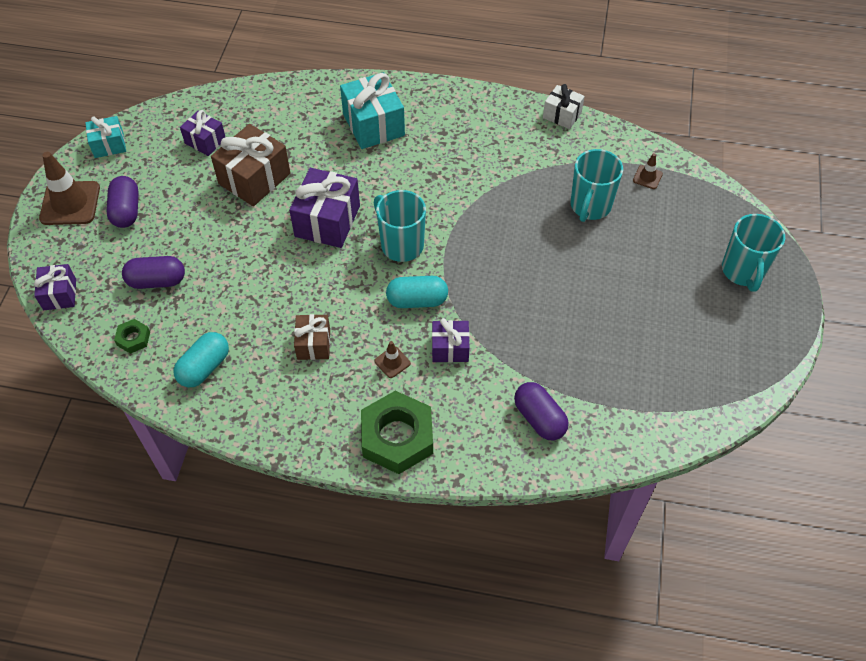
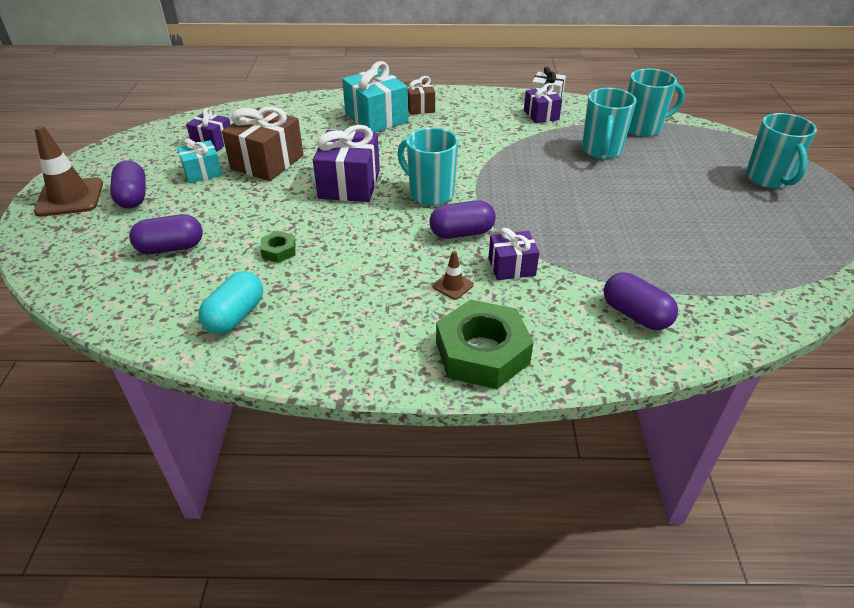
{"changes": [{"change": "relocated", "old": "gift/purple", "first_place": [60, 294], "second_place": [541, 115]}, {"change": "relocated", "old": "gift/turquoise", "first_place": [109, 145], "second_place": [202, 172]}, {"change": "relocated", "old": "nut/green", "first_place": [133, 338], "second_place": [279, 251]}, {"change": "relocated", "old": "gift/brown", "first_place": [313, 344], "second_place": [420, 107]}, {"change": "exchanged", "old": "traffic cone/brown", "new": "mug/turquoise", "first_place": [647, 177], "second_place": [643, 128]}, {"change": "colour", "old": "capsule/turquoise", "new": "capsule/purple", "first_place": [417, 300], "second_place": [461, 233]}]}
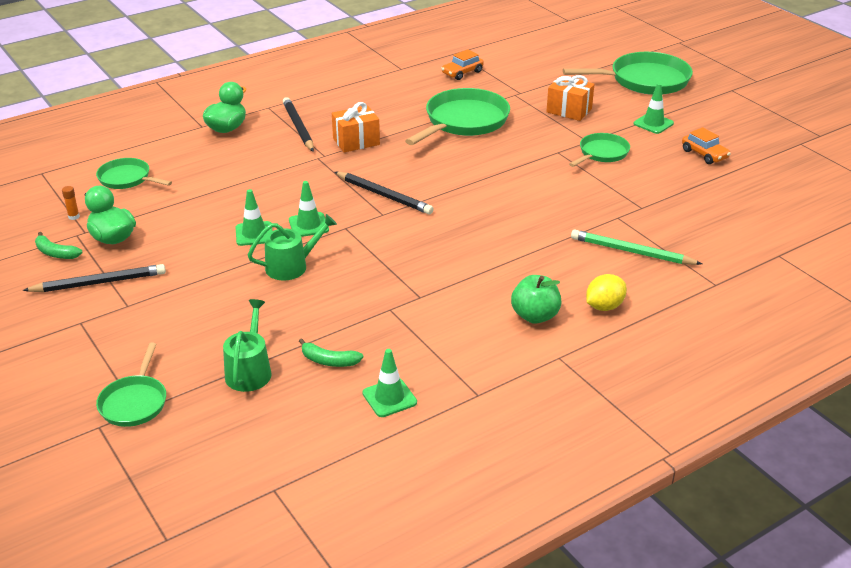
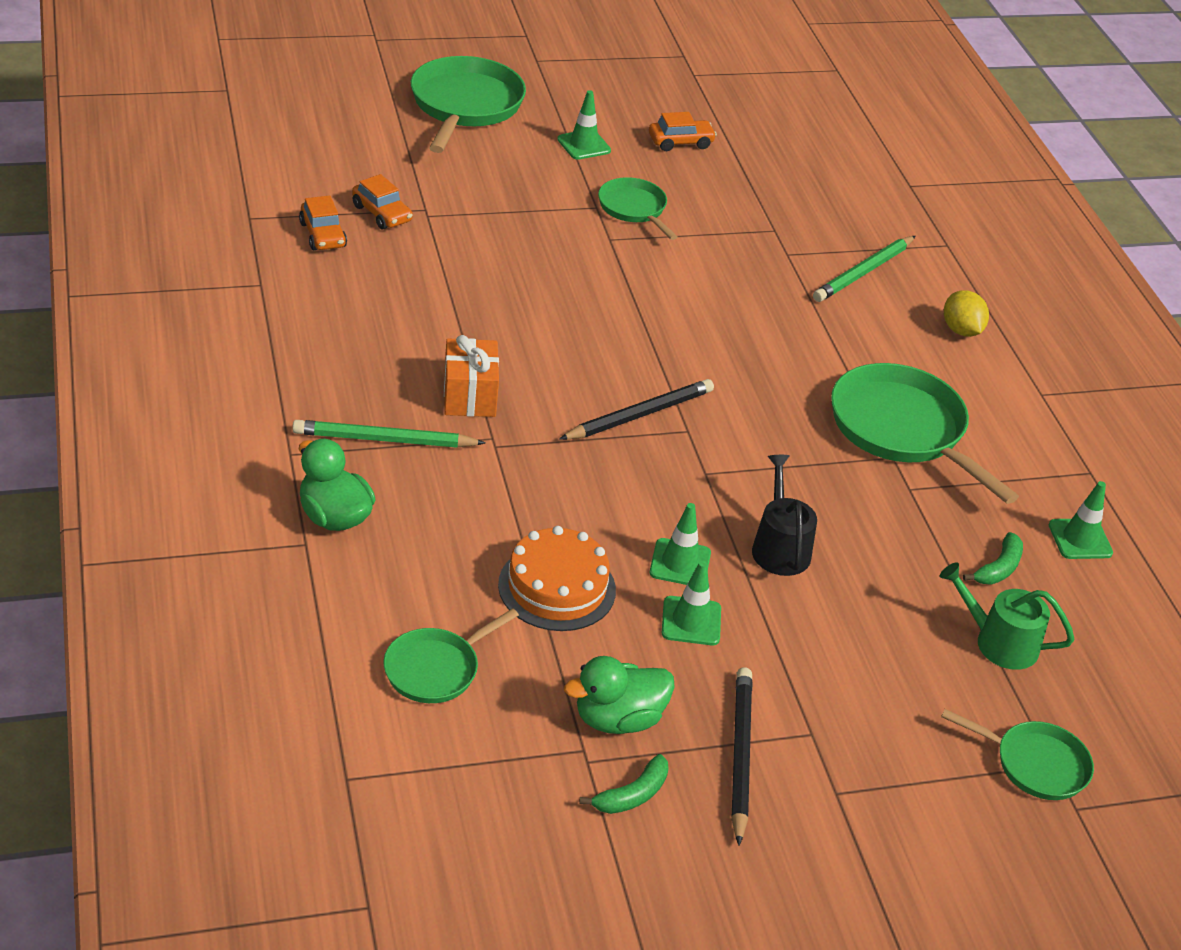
{"changes": [{"change": "missing", "old": "glue stick/orange", "first_place": [74, 217]}, {"change": "missing", "old": "apple/green", "first_place": [535, 316]}, {"change": "missing", "old": "gift/orange", "first_place": [569, 110]}, {"change": "appeared", "new": "car/orange", "second_place": [382, 213]}, {"change": "appeared", "new": "cake/orange", "second_place": [557, 587]}, {"change": "relocated", "old": "traffic cone/green", "first_place": [308, 225], "second_place": [691, 621]}, {"change": "relocated", "old": "pan/green", "first_place": [463, 122], "second_place": [903, 430]}, {"change": "colour", "old": "watering can/green", "new": "watering can/black", "first_place": [291, 266], "second_place": [779, 547]}, {"change": "colour", "old": "pencil/black", "new": "pencil/green", "first_place": [298, 127], "second_place": [384, 440]}]}
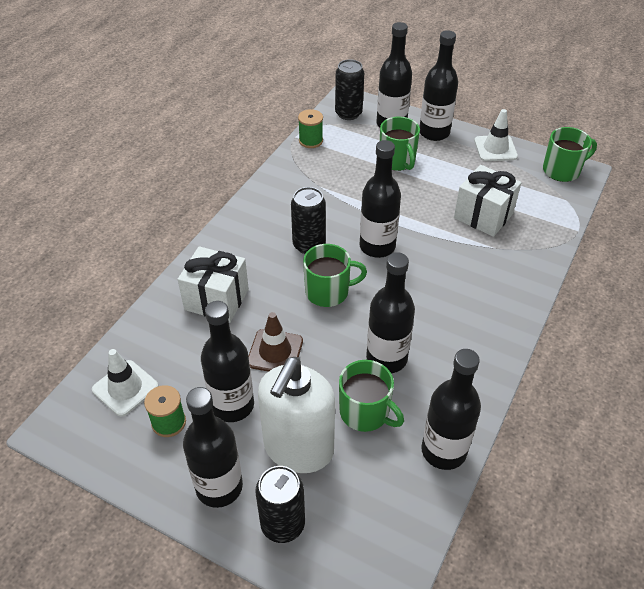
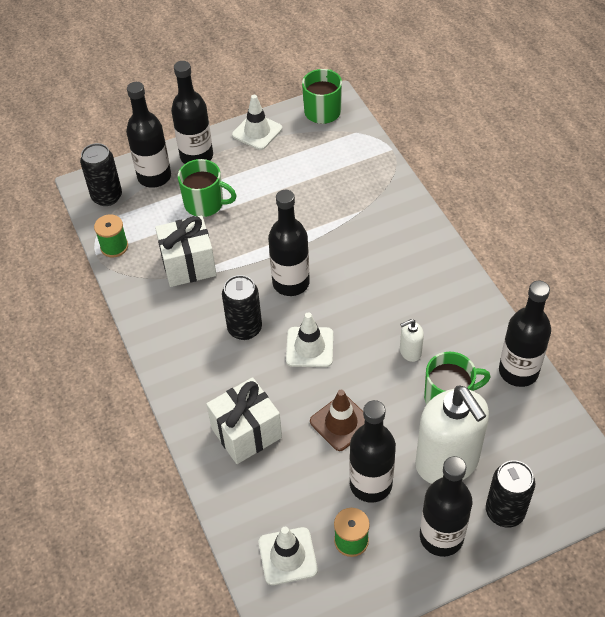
{"changes": [{"change": "relocated", "old": "gift/white", "first_place": [483, 216], "second_place": [188, 265]}, {"change": "exchanged", "old": "mug/green", "new": "traffic cone/white", "first_place": [328, 292], "second_place": [309, 347]}, {"change": "exchanged", "old": "bottle/black", "new": "soap dispenser/white", "first_place": [386, 358], "second_place": [410, 352]}]}
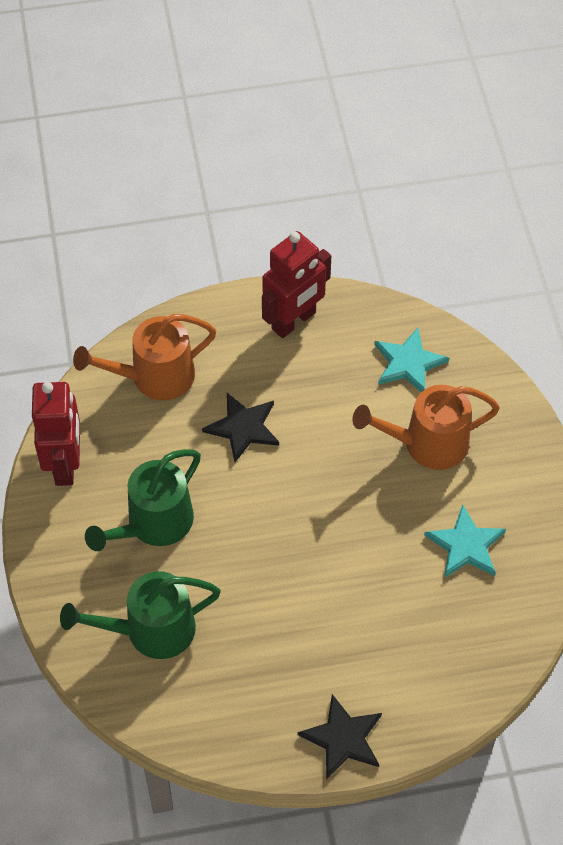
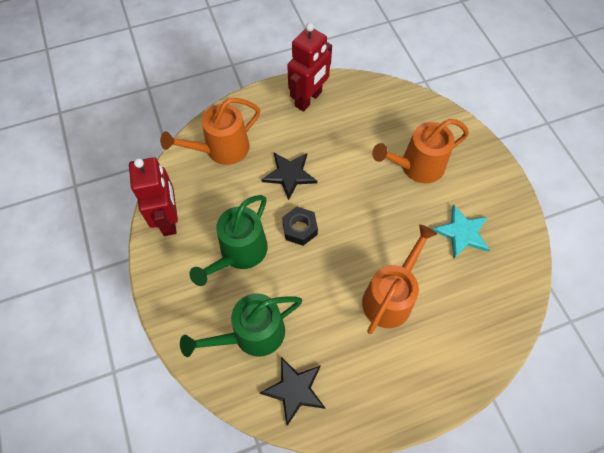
{"changes": [{"change": "missing", "old": "star/turquoise", "first_place": [408, 363]}, {"change": "appeared", "new": "nut/black", "second_place": [300, 229]}, {"change": "appeared", "new": "watering can/orange", "second_place": [390, 297]}, {"change": "relocated", "old": "star/black", "first_place": [343, 738], "second_place": [294, 390]}]}
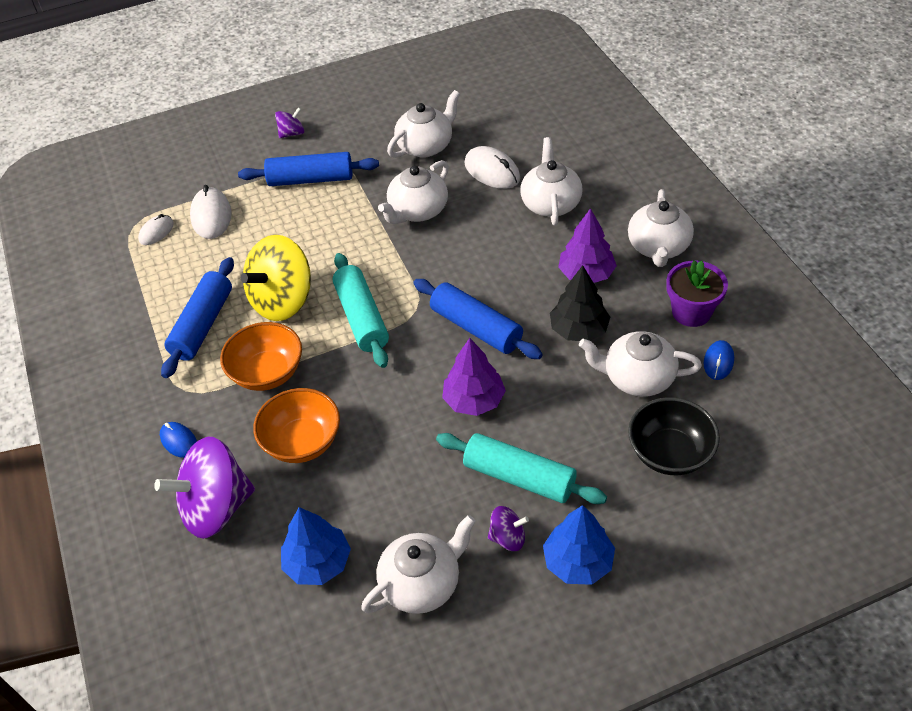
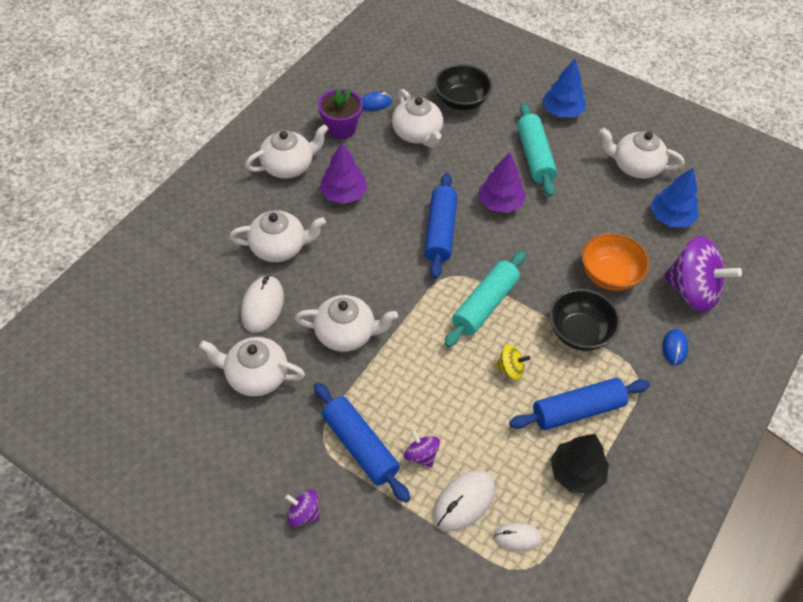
{"changes": [{"change": "relocated", "old": "spinning top/purple", "first_place": [508, 538], "second_place": [421, 455]}, {"change": "relocated", "old": "tree/black", "first_place": [579, 330], "second_place": [576, 473]}, {"change": "colour", "old": "bowl/orange", "new": "bowl/black", "first_place": [267, 373], "second_place": [579, 332]}, {"change": "spun", "old": "teapot/white", "first_place": [550, 203], "second_place": [279, 247], "degrees": -150}, {"change": "size", "old": "spinning top/yellow", "first_place": [283, 300], "second_place": [510, 369], "factor": 0.46}]}
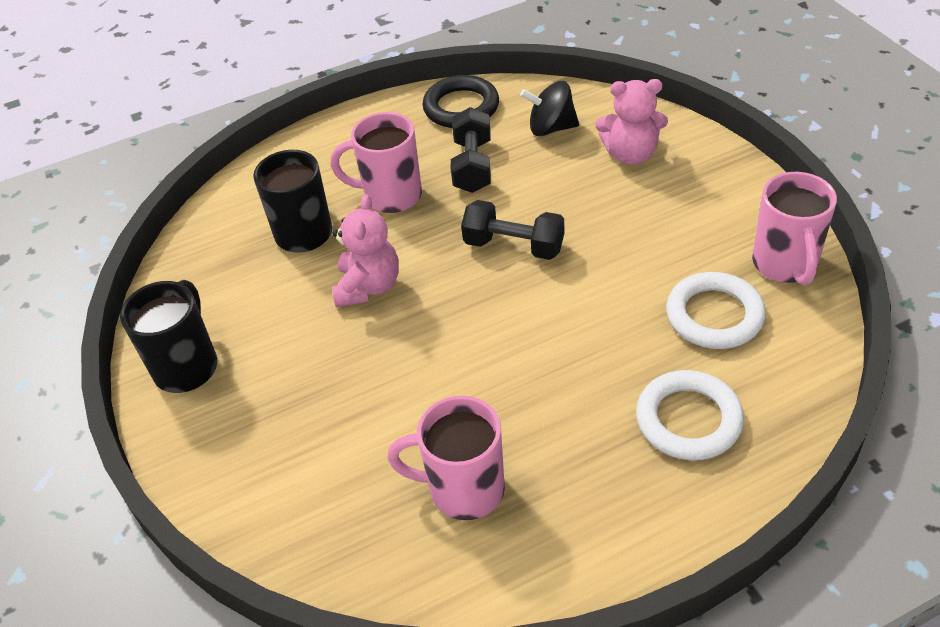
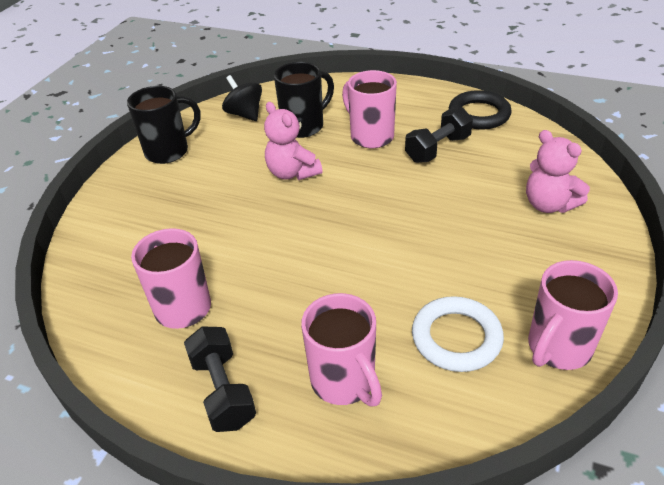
{"changes": [{"change": "relocated", "old": "dumbbell/black", "first_place": [514, 246], "second_place": [223, 391]}, {"change": "relocated", "old": "spinning top/black", "first_place": [551, 128], "second_place": [245, 114]}, {"change": "exchanged", "old": "ring/white", "new": "mug/pink", "first_place": [688, 420], "second_place": [344, 382]}, {"change": "spun", "old": "teddy bear/pink", "first_place": [368, 287], "second_place": [292, 173], "degrees": 90}]}
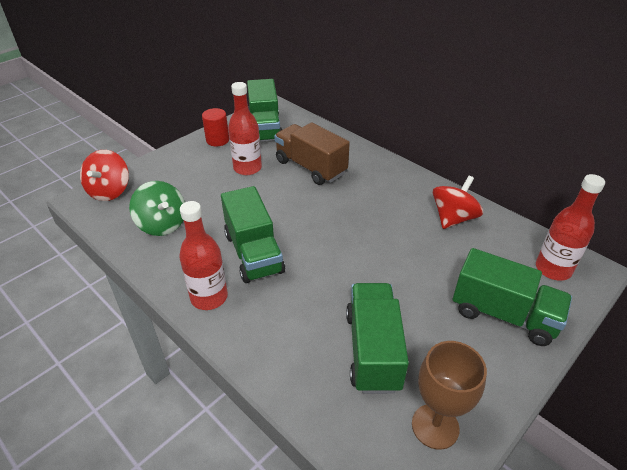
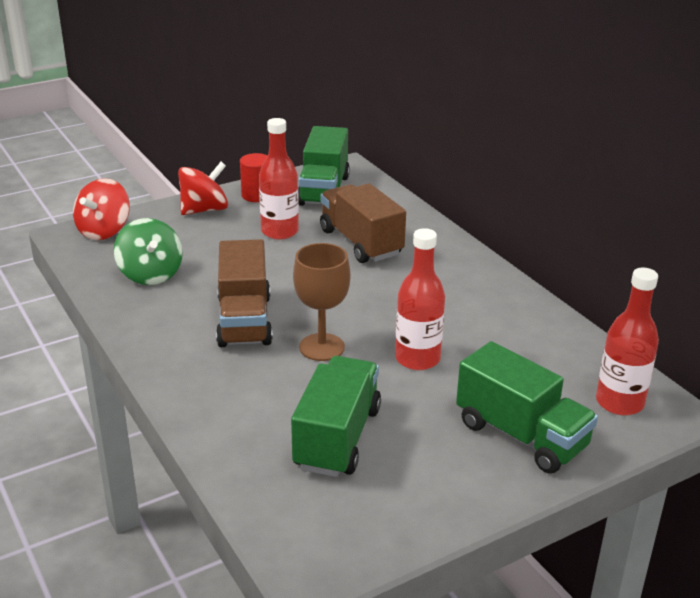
{"changes": [{"change": "relocated", "old": "bottle/red", "first_place": [209, 297], "second_place": [417, 359]}, {"change": "relocated", "old": "goblet/brown", "first_place": [435, 426], "second_place": [322, 347]}, {"change": "relocated", "old": "spinning top/red", "first_place": [453, 218], "second_place": [204, 210]}, {"change": "colour", "old": "truck/green", "new": "truck/brown", "first_place": [253, 253], "second_place": [244, 320]}]}
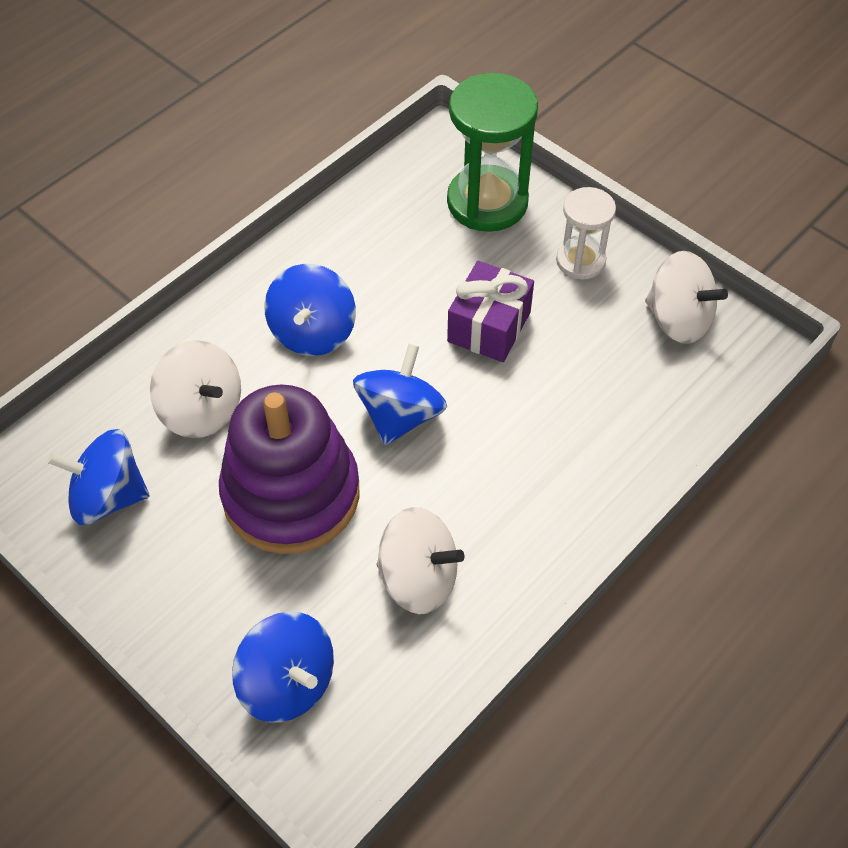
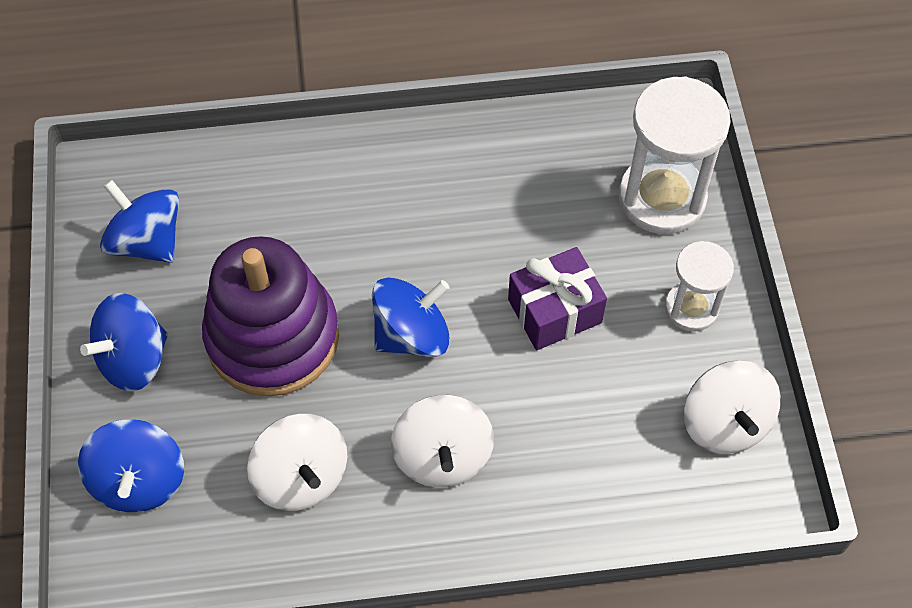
{"changes": [{"change": "relocated", "old": "spinning top/white", "first_place": [201, 410], "second_place": [442, 456]}, {"change": "relocated", "old": "spinning top/blue", "first_place": [313, 332], "second_place": [134, 359]}, {"change": "colour", "old": "hourglass/green", "new": "hourglass/white", "first_place": [487, 202], "second_place": [662, 198]}]}
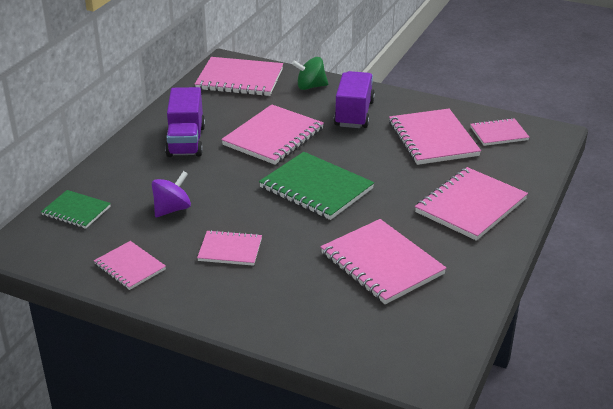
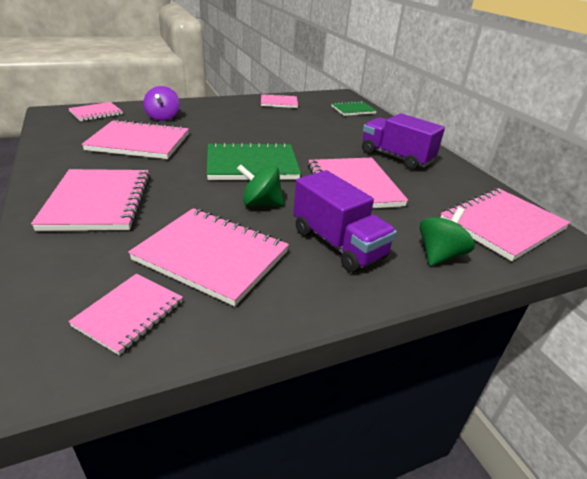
{"changes": [{"change": "appeared", "new": "spinning top/green", "second_place": [261, 203]}, {"change": "relocated", "old": "spinning top/purple", "first_place": [172, 209], "second_place": [163, 117]}, {"change": "relocated", "old": "notebook/pink", "first_place": [230, 250], "second_place": [96, 113]}]}
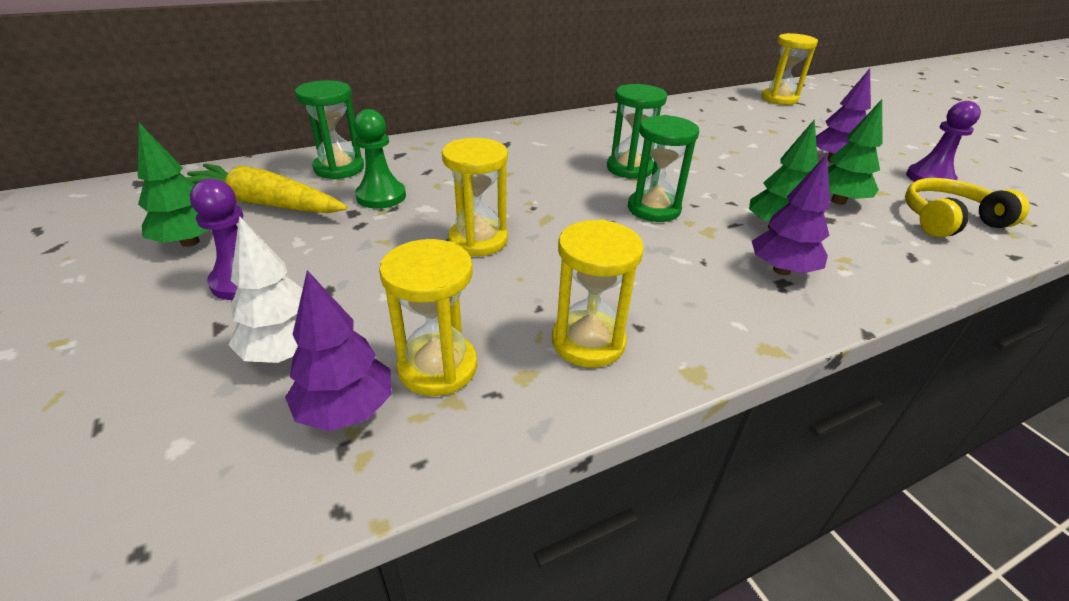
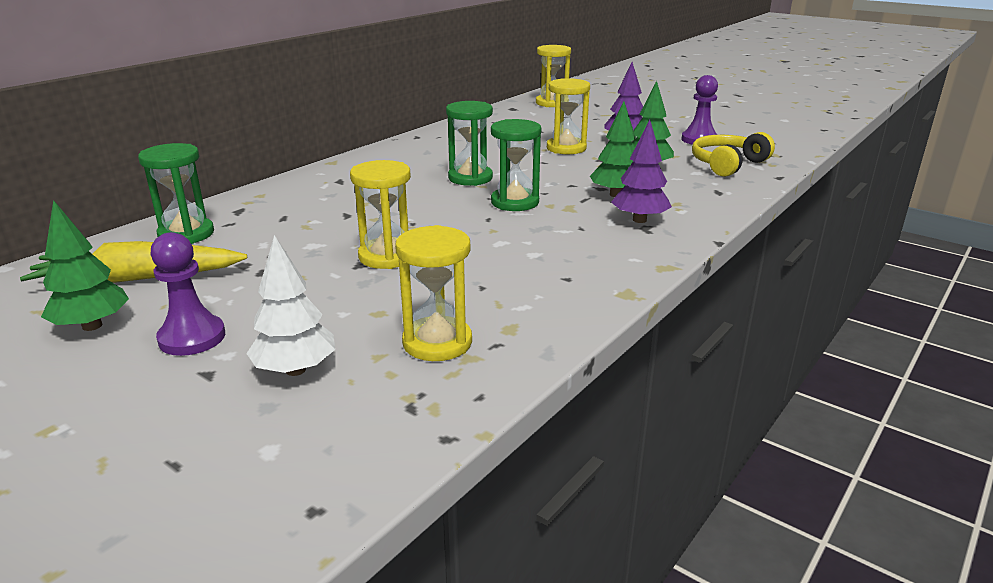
{"changes": [{"change": "missing", "old": "tree/purple", "first_place": [346, 410]}, {"change": "missing", "old": "pawn/green", "first_place": [381, 196]}, {"change": "relocated", "old": "hourglass/yellow", "first_place": [588, 342], "second_place": [566, 148]}]}
